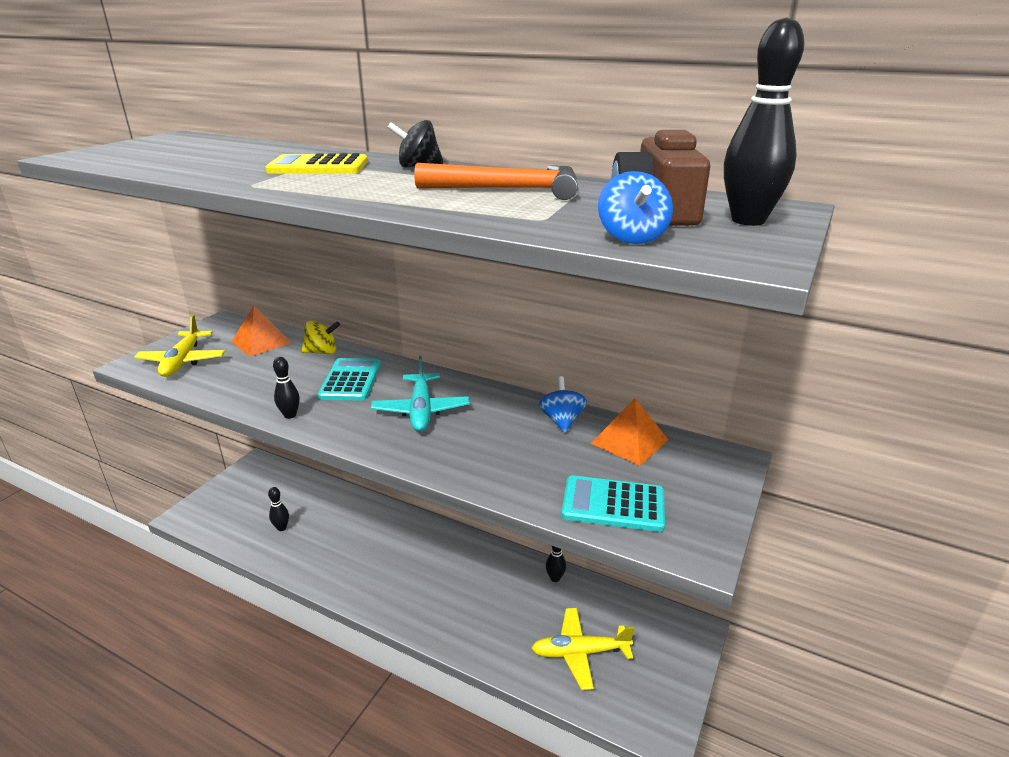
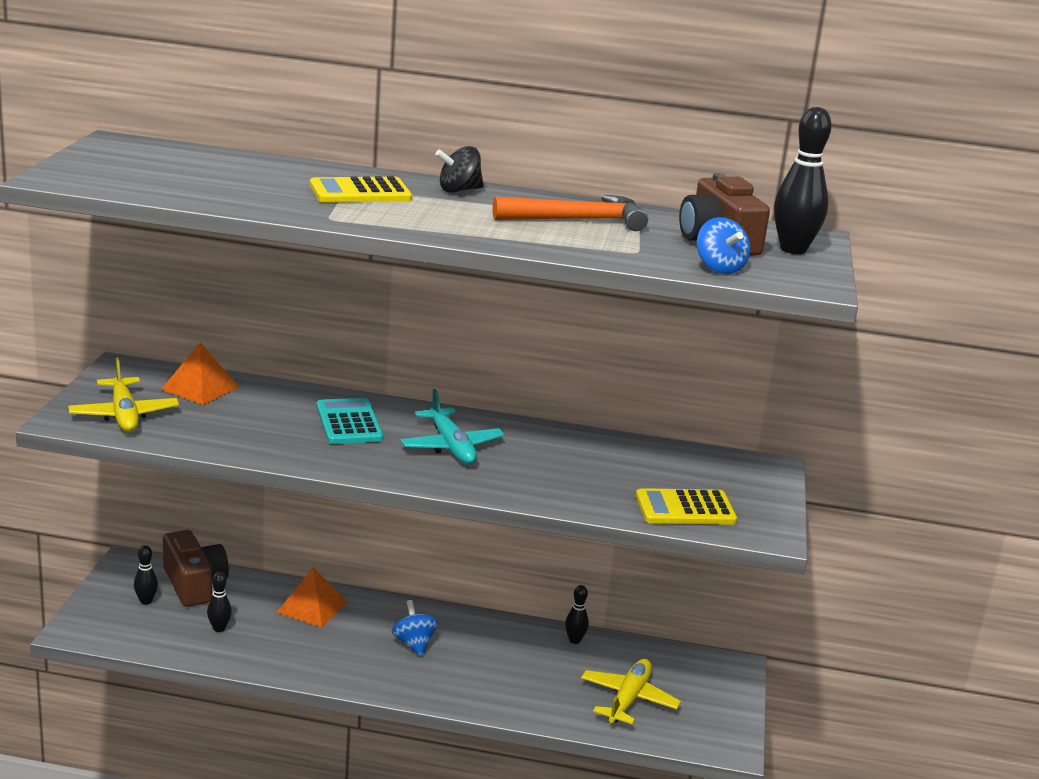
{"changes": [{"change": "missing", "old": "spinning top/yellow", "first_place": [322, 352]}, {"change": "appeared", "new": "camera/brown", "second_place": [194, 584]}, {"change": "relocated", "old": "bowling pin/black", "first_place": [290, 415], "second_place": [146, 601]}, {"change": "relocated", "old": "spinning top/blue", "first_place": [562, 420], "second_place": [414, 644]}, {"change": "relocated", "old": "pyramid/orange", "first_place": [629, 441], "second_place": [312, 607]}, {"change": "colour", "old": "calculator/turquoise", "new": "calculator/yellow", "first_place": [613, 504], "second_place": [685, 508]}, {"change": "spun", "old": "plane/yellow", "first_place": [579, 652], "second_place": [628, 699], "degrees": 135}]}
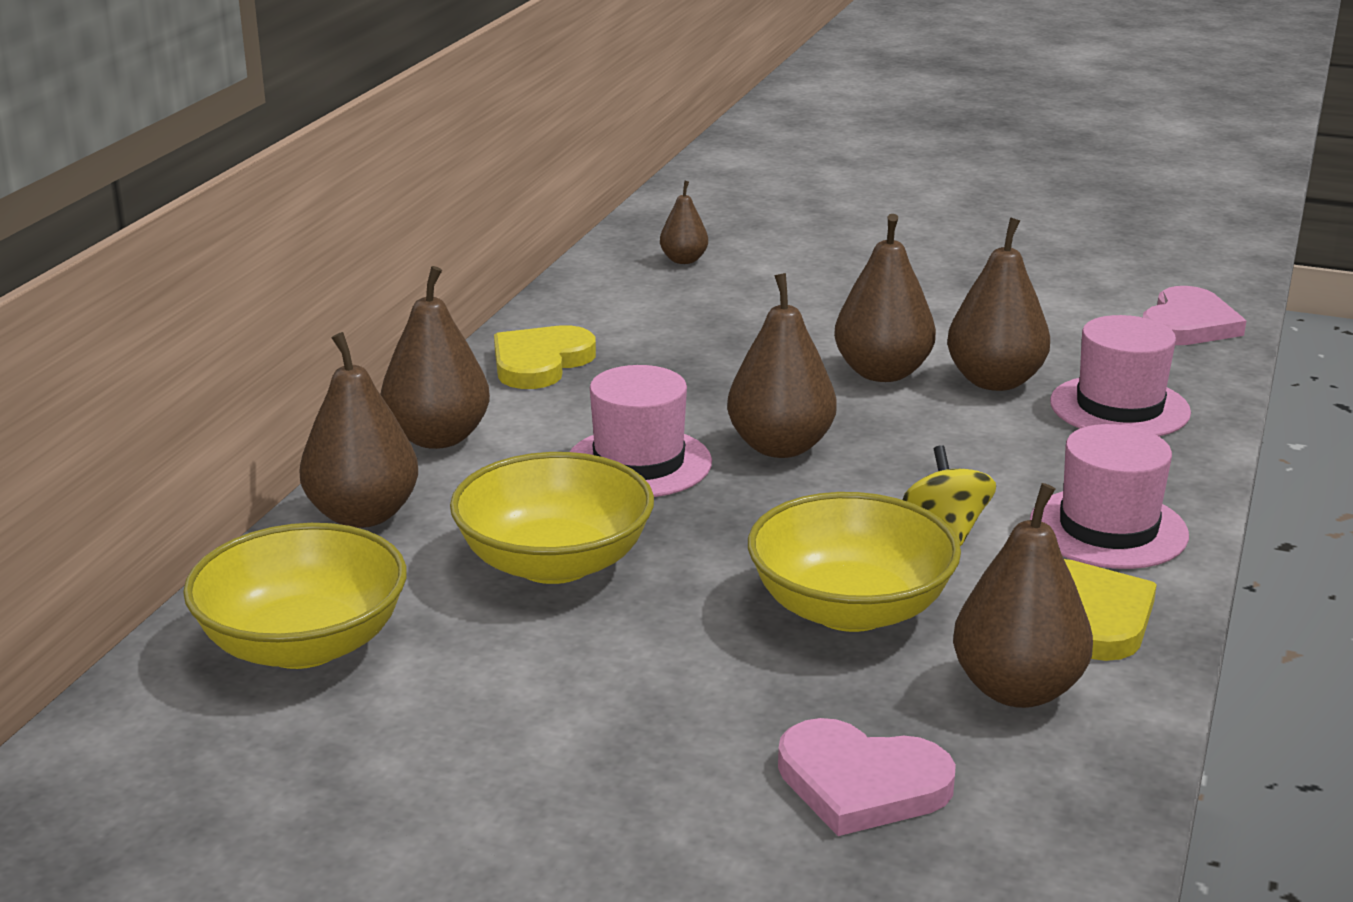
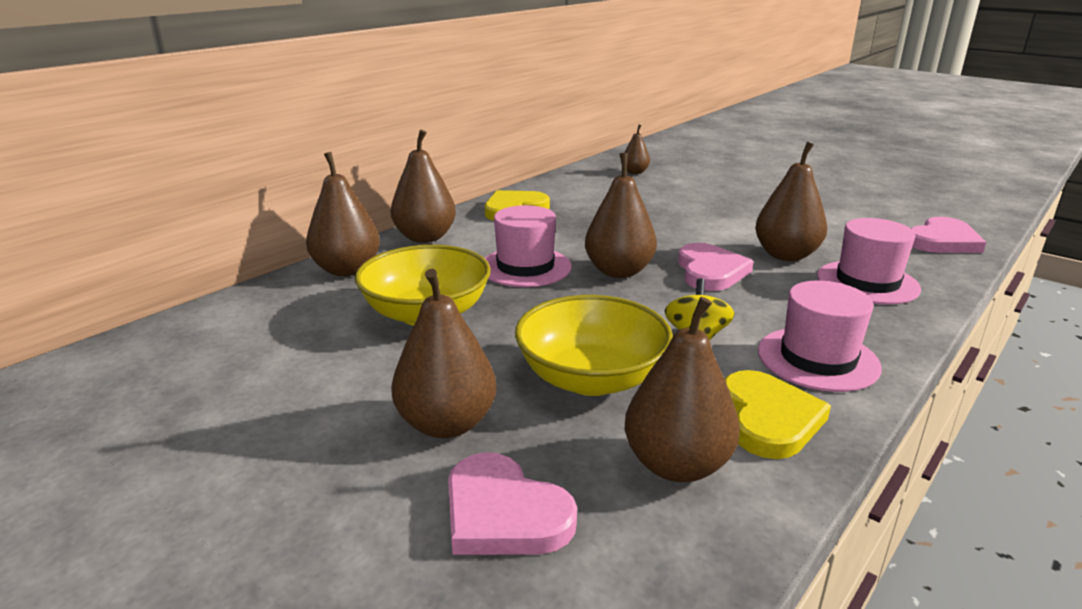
{"changes": [{"change": "missing", "old": "bowl/yellow", "first_place": [303, 644]}, {"change": "appeared", "new": "heart/pink", "second_place": [710, 271]}, {"change": "relocated", "old": "pear/brown", "first_place": [882, 373], "second_place": [447, 424]}]}
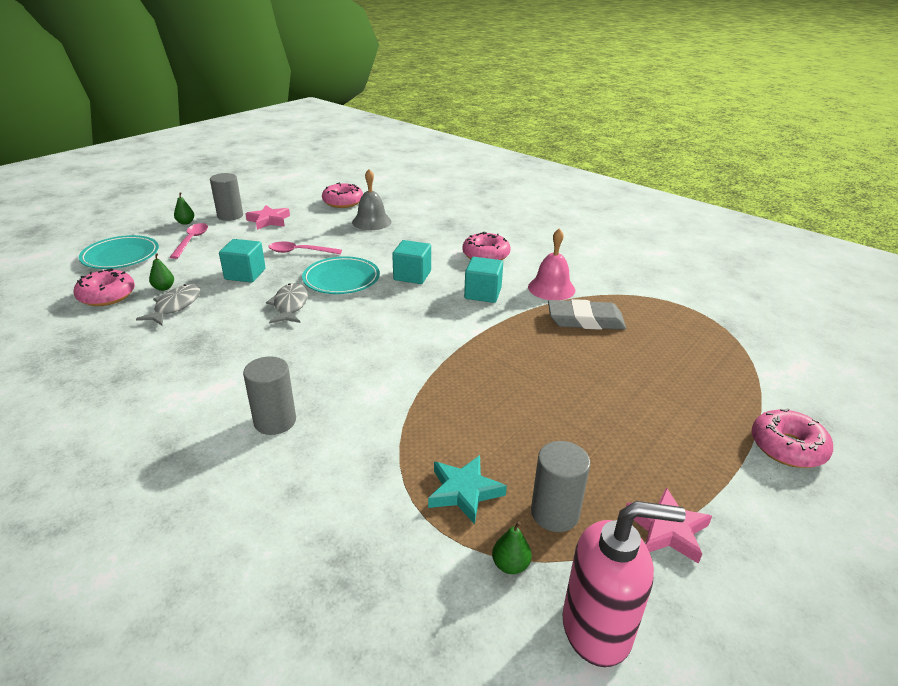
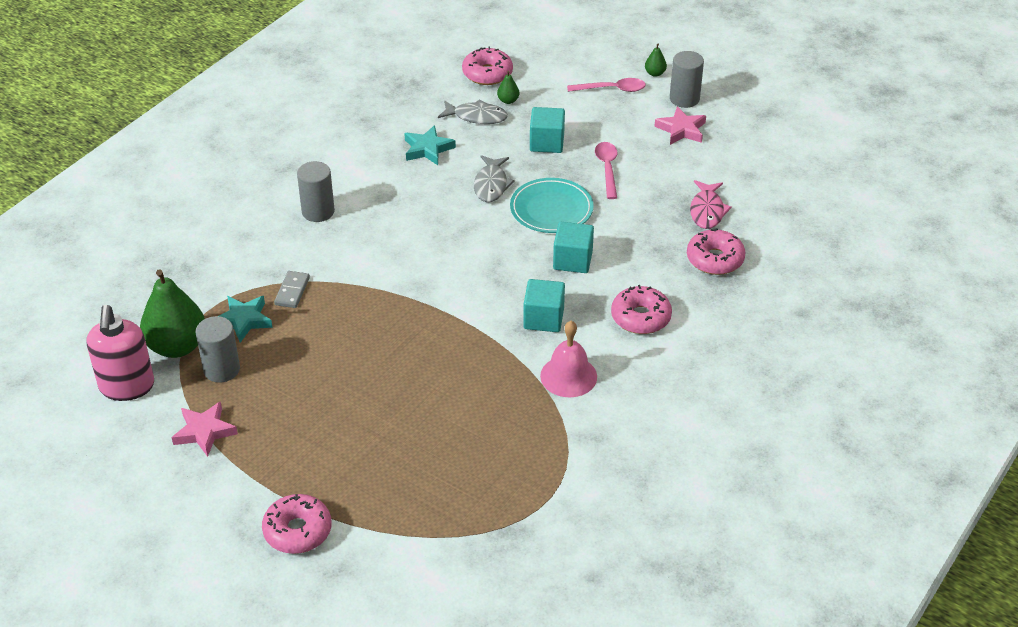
{"changes": [{"change": "missing", "old": "plate/turquoise", "first_place": [121, 256]}, {"change": "missing", "old": "eraser/grey", "first_place": [585, 320]}, {"change": "appeared", "new": "domino/grey", "second_place": [292, 291]}, {"change": "appeared", "new": "star/turquoise", "second_place": [428, 149]}, {"change": "relocated", "old": "donut/pink", "first_place": [343, 202], "second_place": [715, 259]}, {"change": "exchanged", "old": "bell/grey", "new": "fish/pink", "first_place": [371, 222], "second_place": [707, 211]}, {"change": "spun", "old": "fish/grey", "first_place": [290, 305], "second_place": [491, 185], "degrees": 105}, {"change": "size", "old": "pear/green", "first_place": [510, 565], "second_place": [177, 346], "factor": 2.42}]}
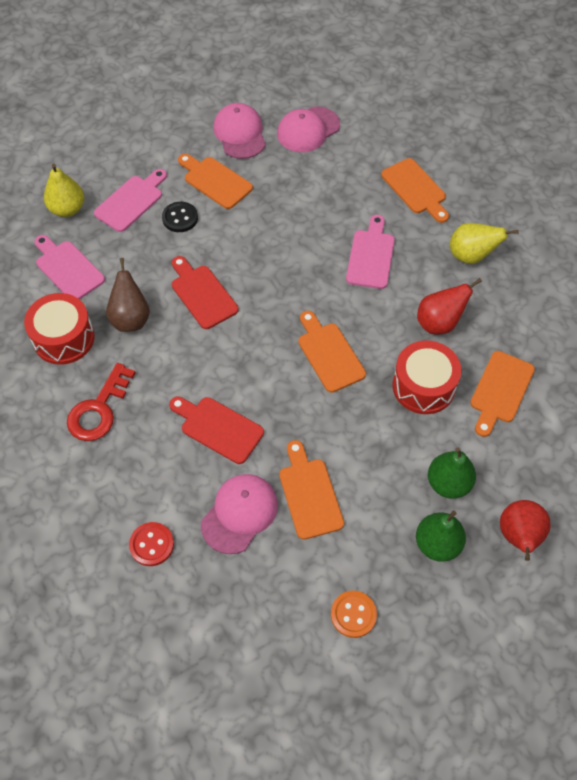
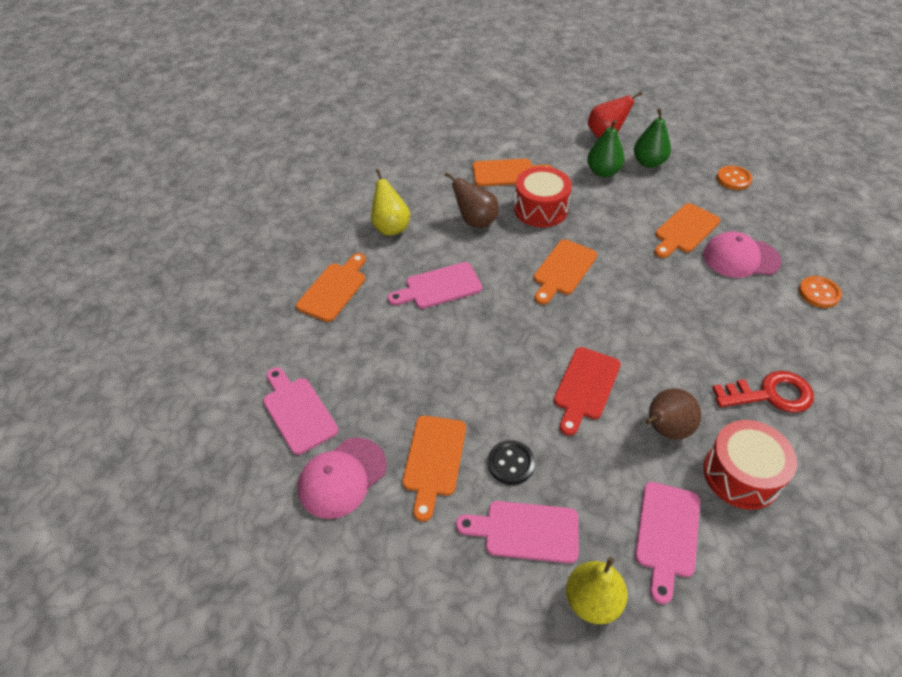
{"changes": [{"change": "missing", "old": "cutting board/red", "first_place": [218, 428]}, {"change": "exchanged", "old": "cap/pink", "new": "cutting board/pink", "first_place": [308, 130], "second_place": [297, 412]}, {"change": "colour", "old": "button/red", "new": "button/orange", "first_place": [152, 544], "second_place": [819, 293]}, {"change": "colour", "old": "pear/red", "new": "pear/brown", "first_place": [439, 323], "second_place": [475, 221]}]}
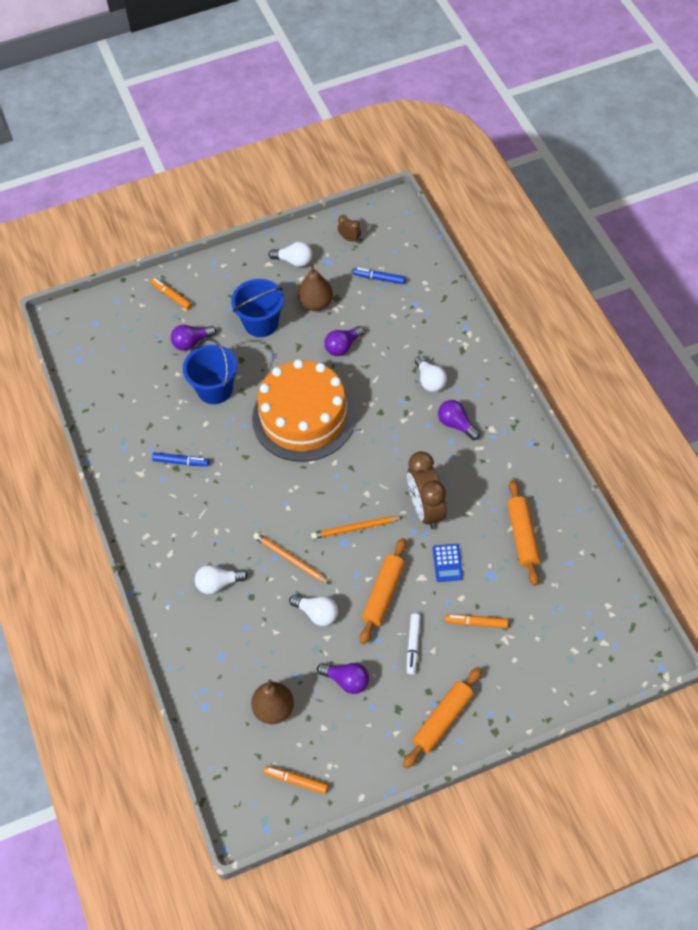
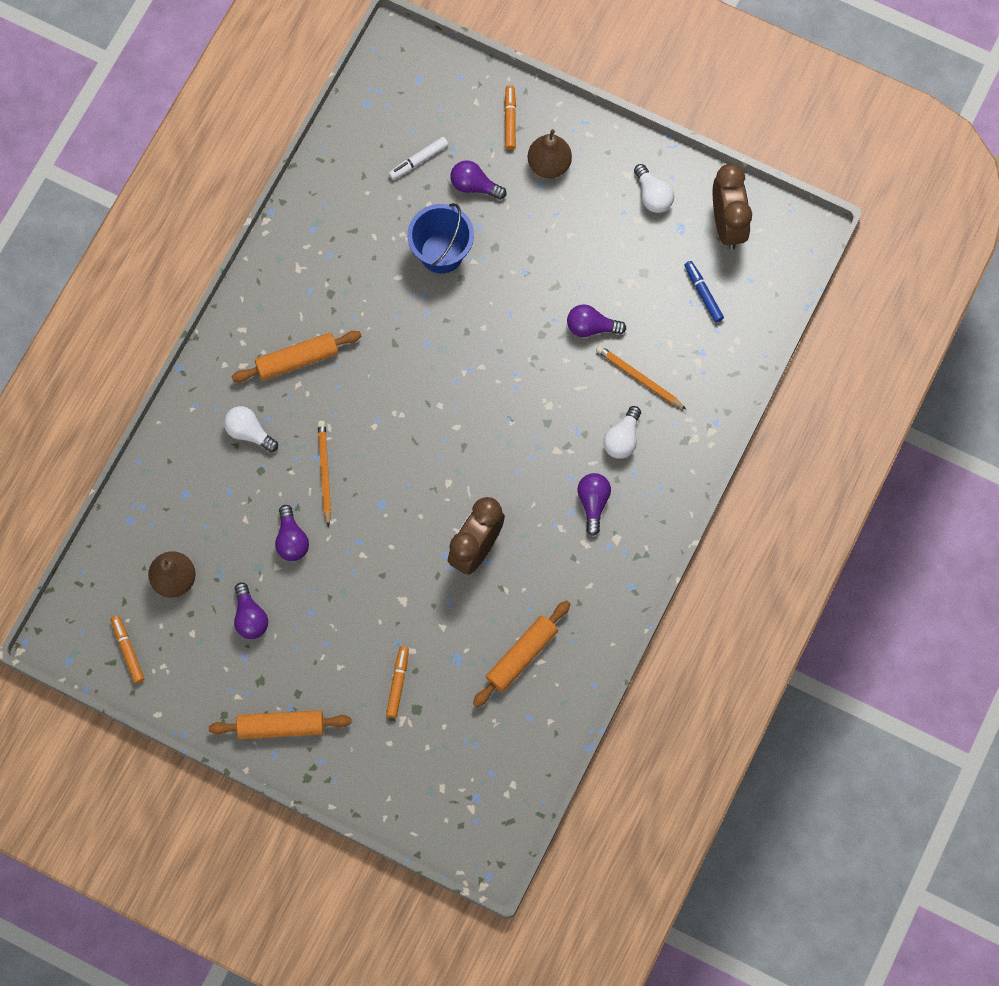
{"changes": [{"change": "missing", "old": "marker/blue", "first_place": [181, 462]}, {"change": "missing", "old": "bucket/blue", "first_place": [261, 323]}, {"change": "missing", "old": "cake/orange", "first_place": [304, 417]}, {"change": "missing", "old": "calculator/blue", "first_place": [447, 563]}, {"change": "relocated", "old": "pear/brown", "first_place": [316, 303], "second_place": [549, 164]}, {"change": "relocated", "old": "pencil/orange", "first_place": [355, 528], "second_place": [639, 378]}, {"change": "relocated", "old": "rolling pin/orange", "first_place": [383, 594], "second_place": [297, 360]}, {"change": "relocated", "old": "marker/white", "first_place": [413, 645], "second_place": [418, 160]}, {"change": "colour", "old": "light bulb/white", "new": "light bulb/purple", "first_place": [317, 613], "second_place": [291, 540]}, {"change": "spun", "old": "marker/orange", "first_place": [476, 623], "second_place": [397, 683], "degrees": 45}, {"change": "size", "old": "clock/brown", "first_place": [349, 239], "second_place": [727, 224], "factor": 2.21}]}
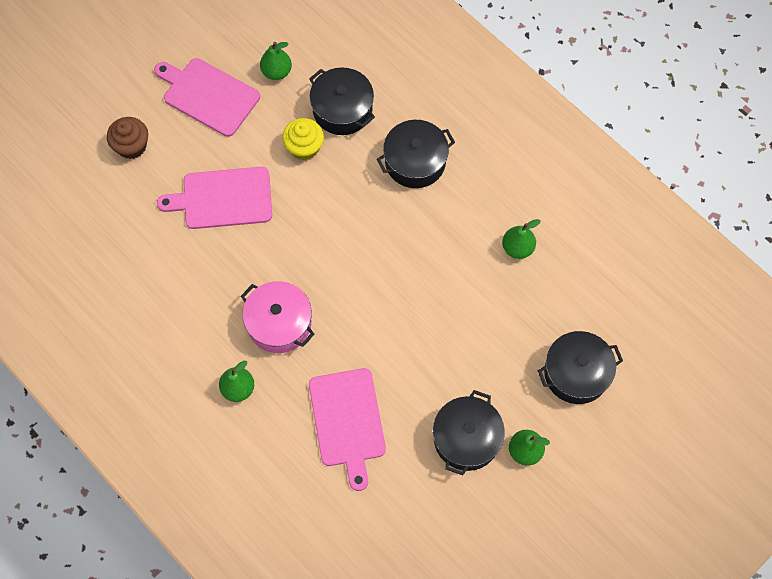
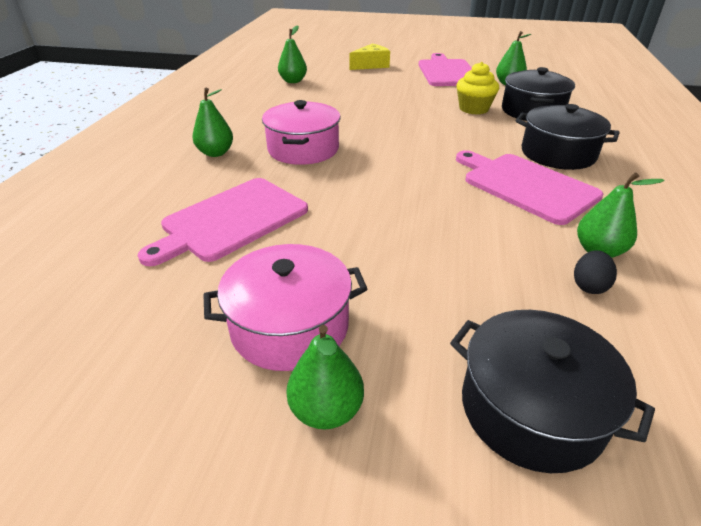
{"changes": [{"change": "appeared", "new": "pear/green", "second_place": [293, 81]}, {"change": "appeared", "new": "egg/black", "second_place": [589, 286]}, {"change": "relocated", "old": "cutting board/pink", "first_place": [223, 198], "second_place": [525, 185]}, {"change": "exchanged", "old": "cupcake/brown", "new": "cheese/yellow", "first_place": [132, 146], "second_place": [371, 65]}, {"change": "colour", "old": "pot/black", "new": "pot/pink", "first_place": [466, 438], "second_place": [290, 326]}]}
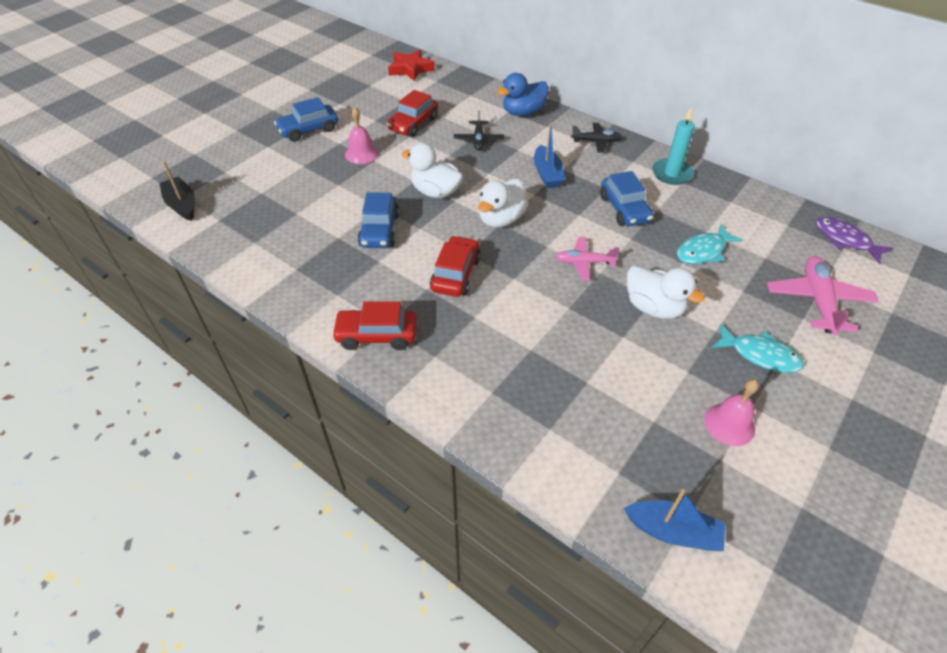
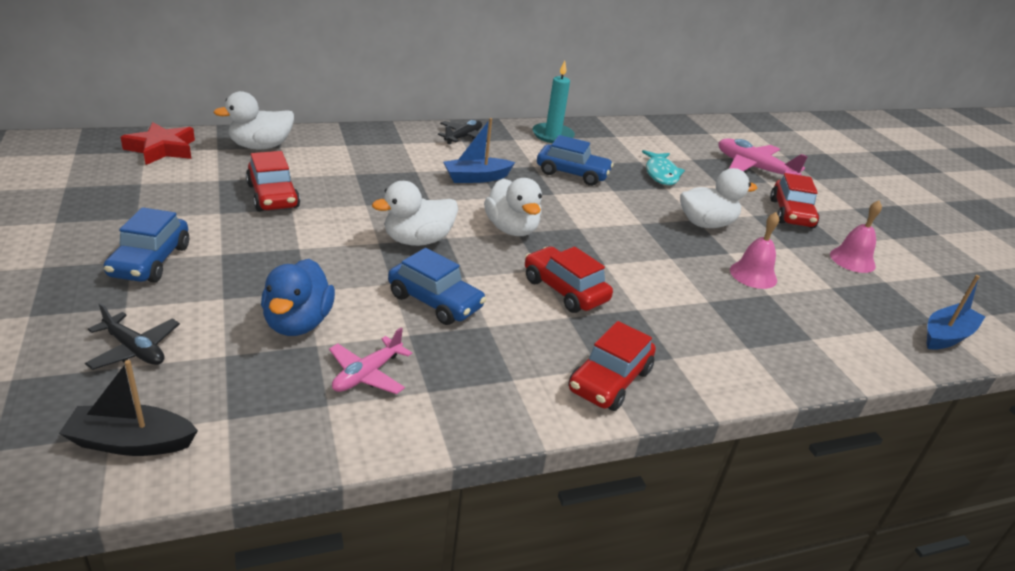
{"changes": [{"change": "missing", "old": "fish/purple", "first_place": [845, 240]}, {"change": "appeared", "new": "duck/white", "second_place": [260, 146]}, {"change": "relocated", "old": "bell/pink", "first_place": [361, 153], "second_place": [753, 275]}, {"change": "relocated", "old": "plane/black", "first_place": [478, 140], "second_place": [134, 349]}, {"change": "relocated", "old": "duck/blue", "first_place": [523, 113], "second_place": [298, 323]}, {"change": "relocated", "old": "plane/pink", "first_place": [584, 262], "second_place": [367, 374]}, {"change": "exchanged", "old": "fish/turquoise", "new": "car/red", "first_place": [760, 355], "second_place": [791, 214]}, {"change": "spun", "old": "boat/blue", "first_place": [547, 174], "second_place": [476, 178], "degrees": 135}]}
